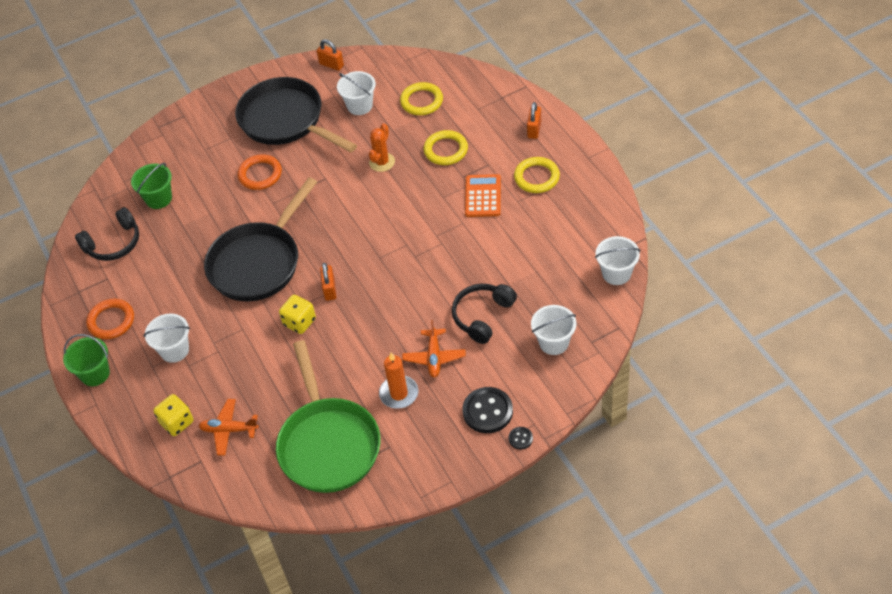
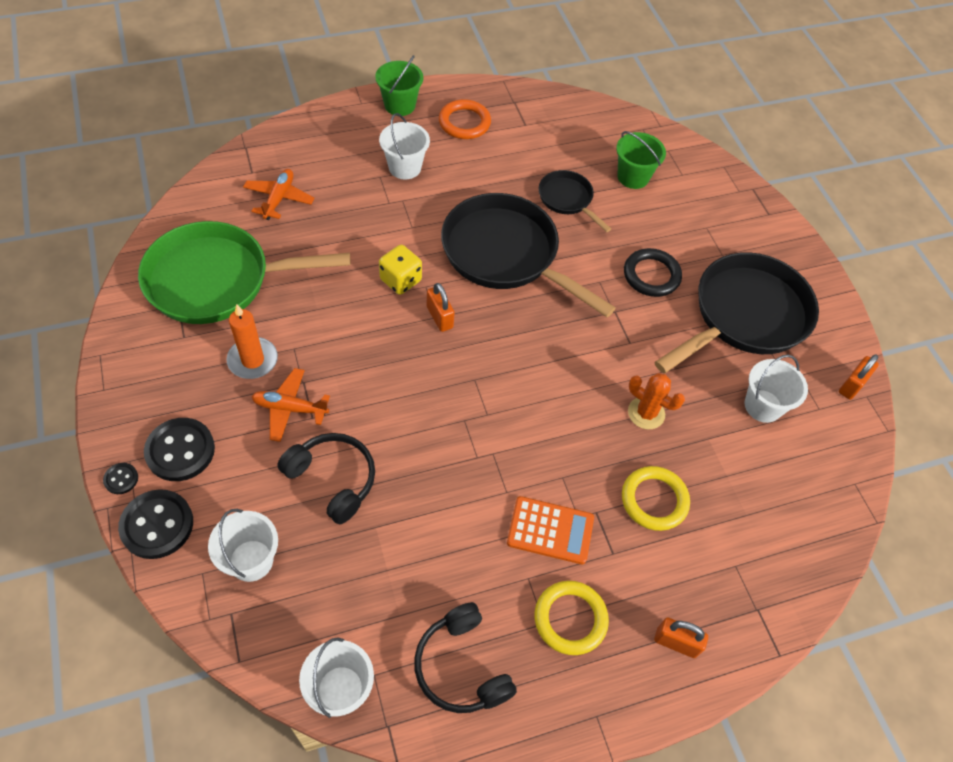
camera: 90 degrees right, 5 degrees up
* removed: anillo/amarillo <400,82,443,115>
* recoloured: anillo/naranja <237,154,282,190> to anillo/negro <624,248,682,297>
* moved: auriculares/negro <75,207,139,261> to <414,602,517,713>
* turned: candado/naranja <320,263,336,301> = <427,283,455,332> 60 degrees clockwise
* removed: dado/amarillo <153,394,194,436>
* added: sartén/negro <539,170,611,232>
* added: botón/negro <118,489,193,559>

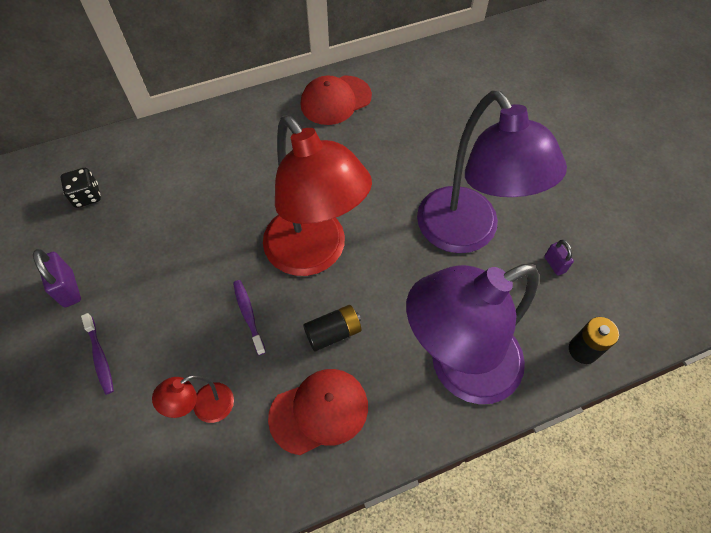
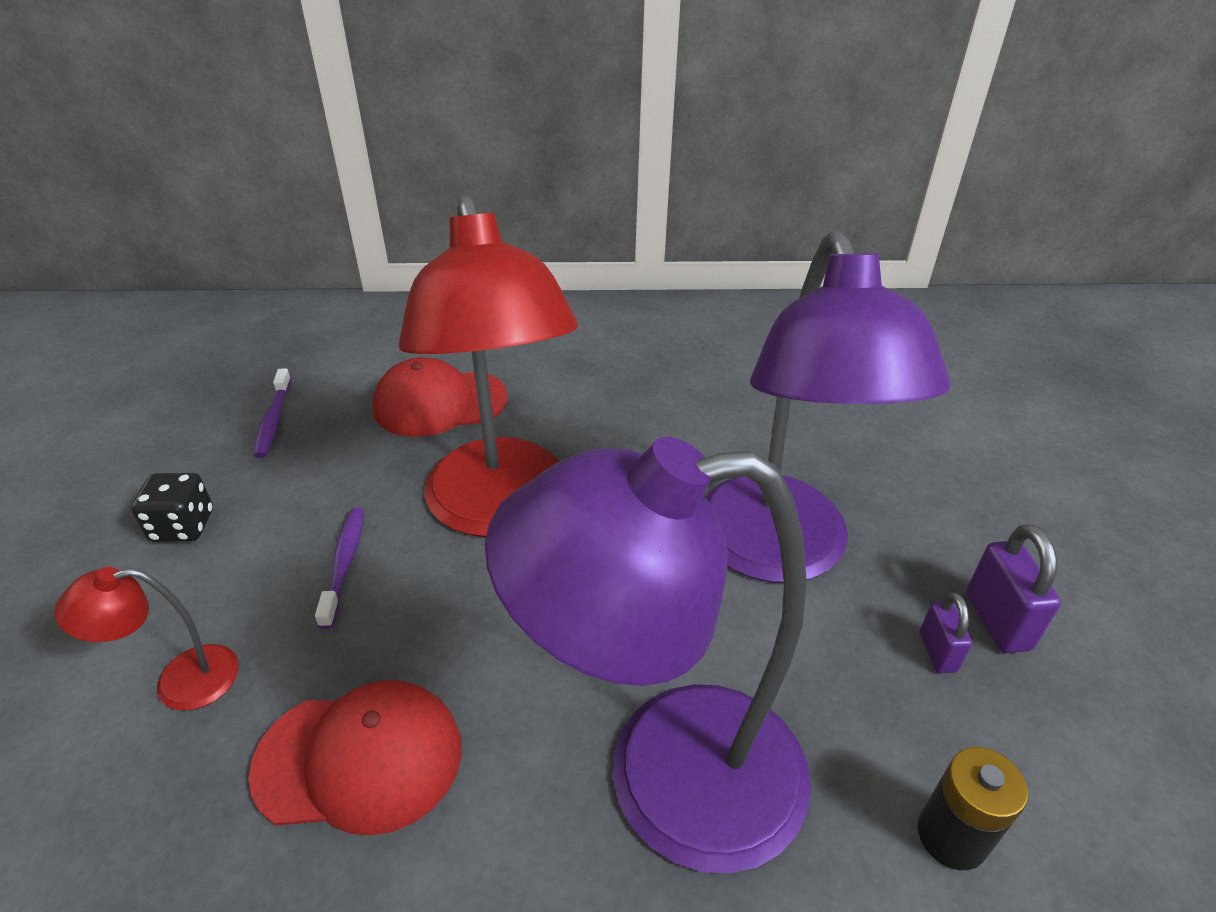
camera: 20 degrees right, 20 degrees down
* moved: gorra/rojo <300,75,372,125> to <373,357,508,437>
* moved: dado/negro <61,168,101,208> to <131,473,213,542>
* moved: candado/morado <33,249,81,307> to <967,524,1061,653>
* removed: pila/negro <303,305,361,352>
* moved: cepillo de dientes/morado <81,313,114,395> to <254,368,291,458>

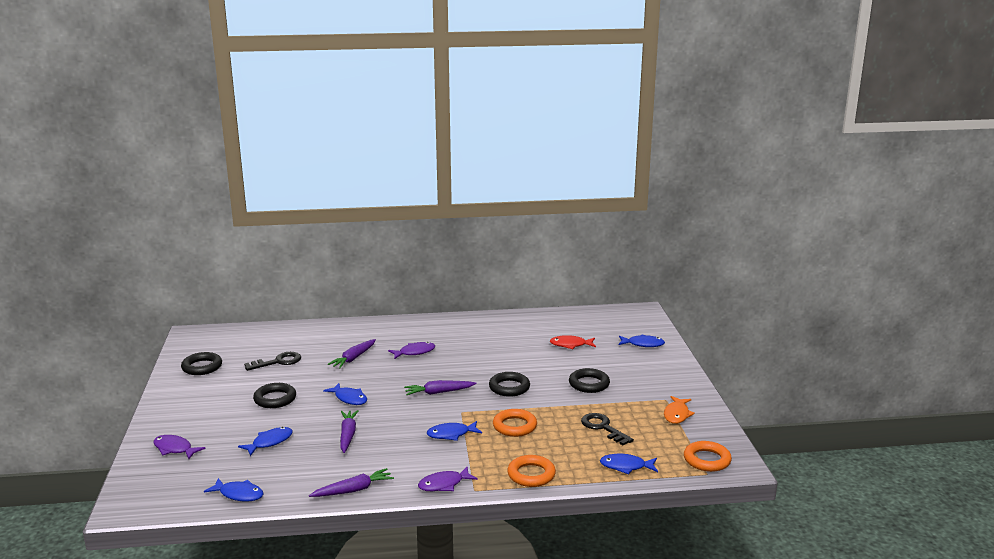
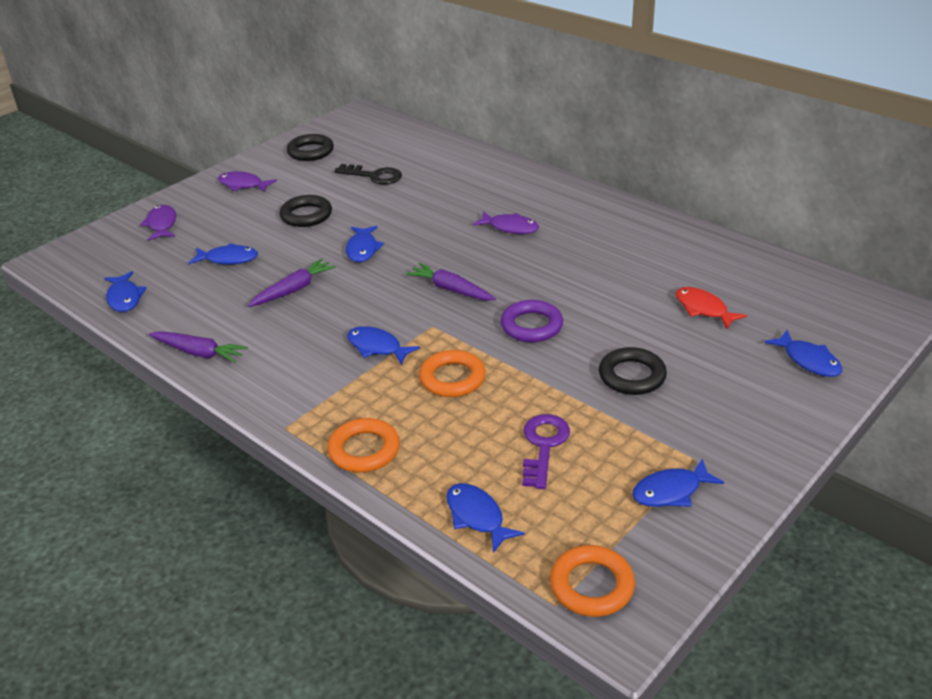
camera: 50 degrees right, 15 degrees up
* removed: zanahoria/morado <328,339,376,368>
* recoloured: anillo/negro <489,372,530,397> to anillo/morado <501,300,563,342>
* recoloured: pez/naranja <664,396,695,424> to pez/azul <632,459,724,507>
* recoloured: llave/negro <581,413,634,445> to llave/morado <522,414,570,489>
* moved: pez/morado <418,467,478,491> to <218,171,277,193>

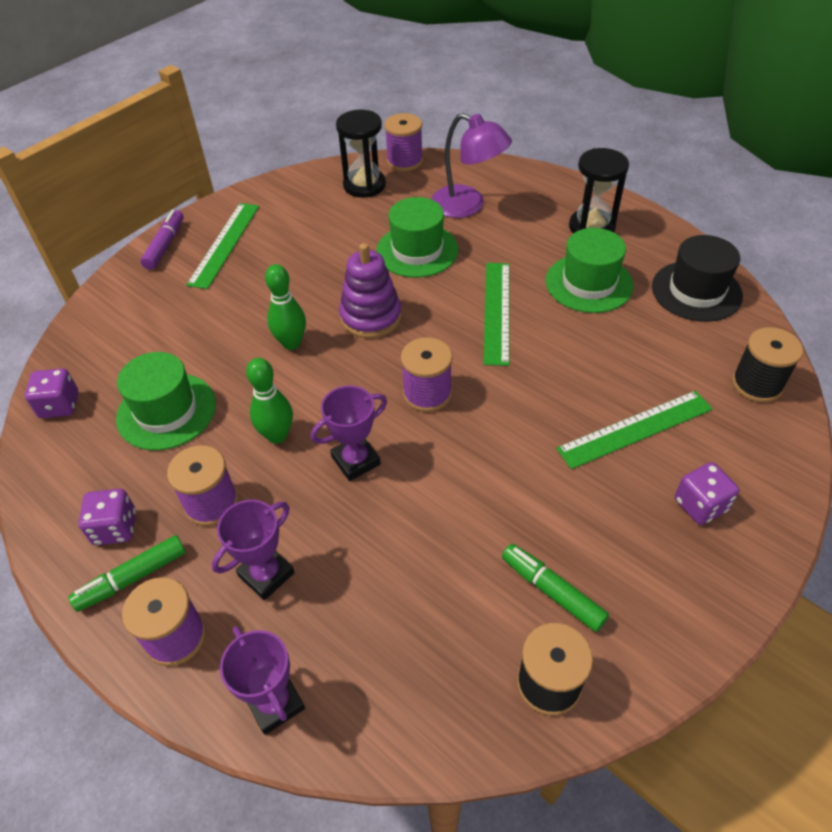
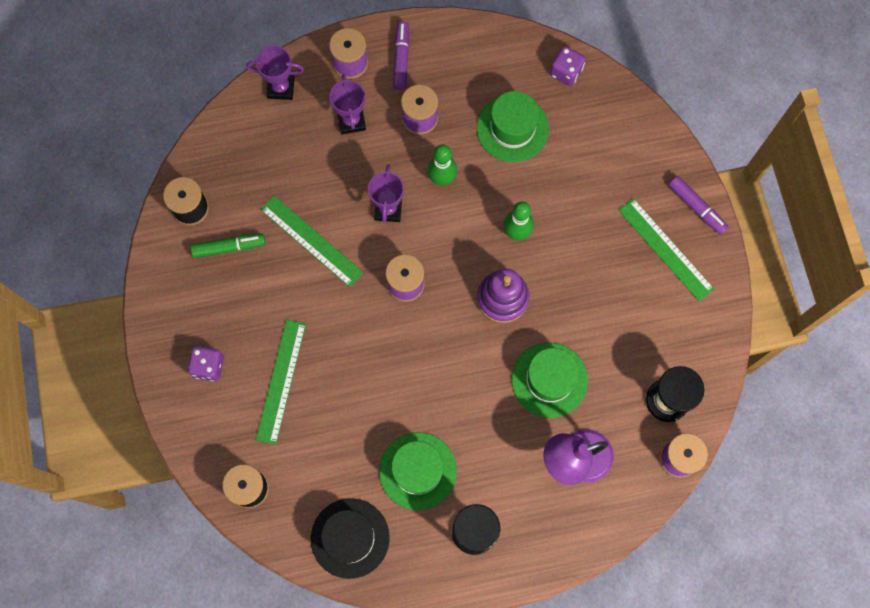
camera: 125 degrees right, 25 degrees up
* moved: regla/verde <483,263,509,366> to <261,196,363,287>
* removed: dado/morado <79,489,136,545>
* recoloured: rotulador/verde <68,535,186,612> to rotulador/morado <393,21,409,90>

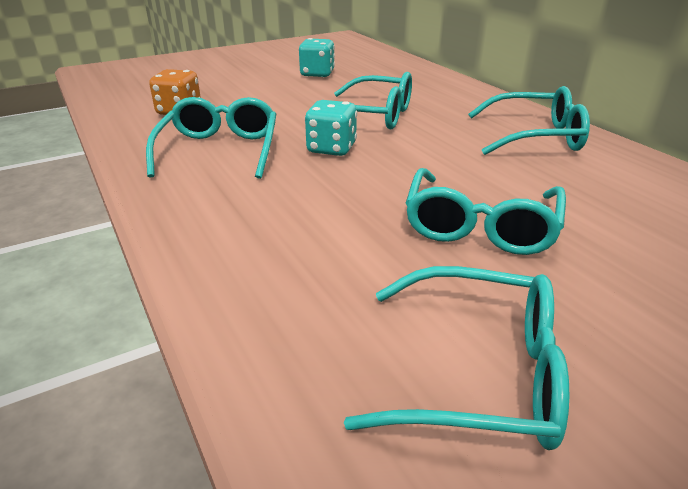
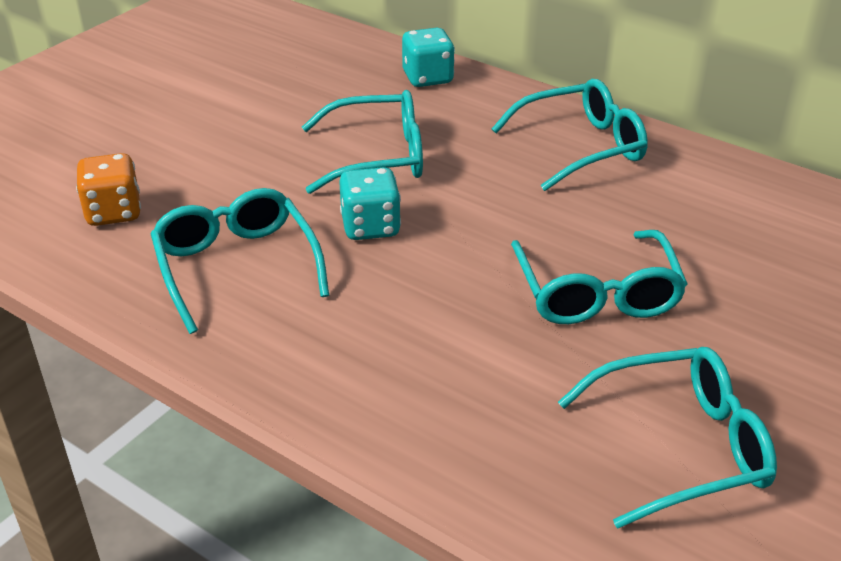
camera: 25 degrees left, 5 degrees up
* moved: dado/turquesa <299,38,335,77> to <402,28,455,87>

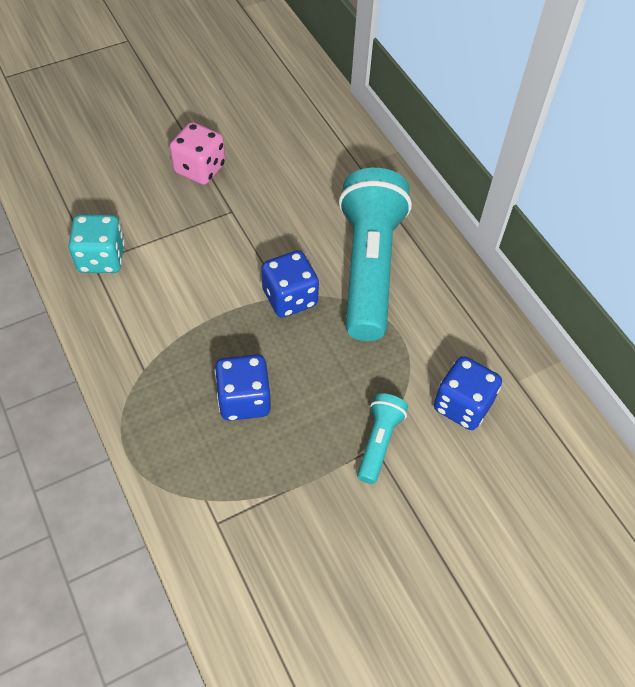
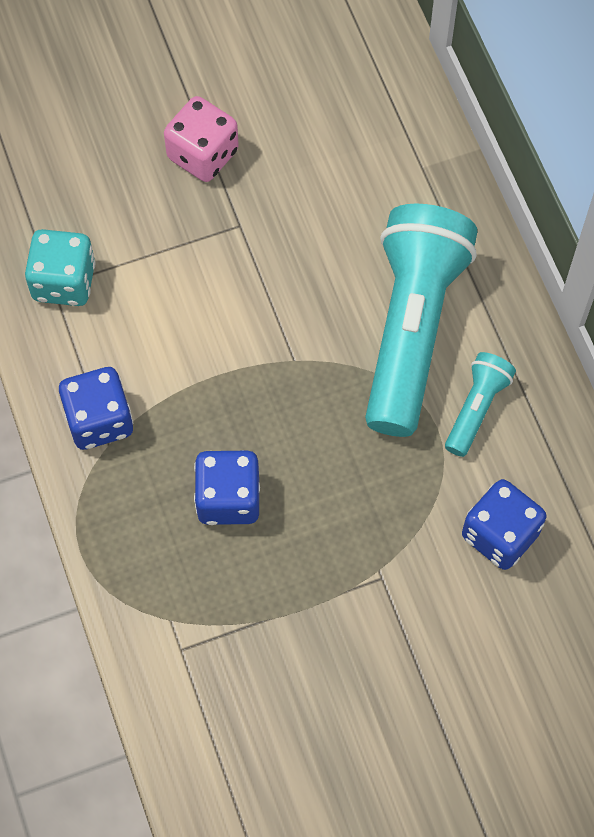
camera: 10 degrees right, 10 degrees up
* moved: dado/azul <261,250,319,318> to <59,367,133,450>
* moved: lámpara de mano/turquesa <357,393,408,484> to <445,352,516,457>

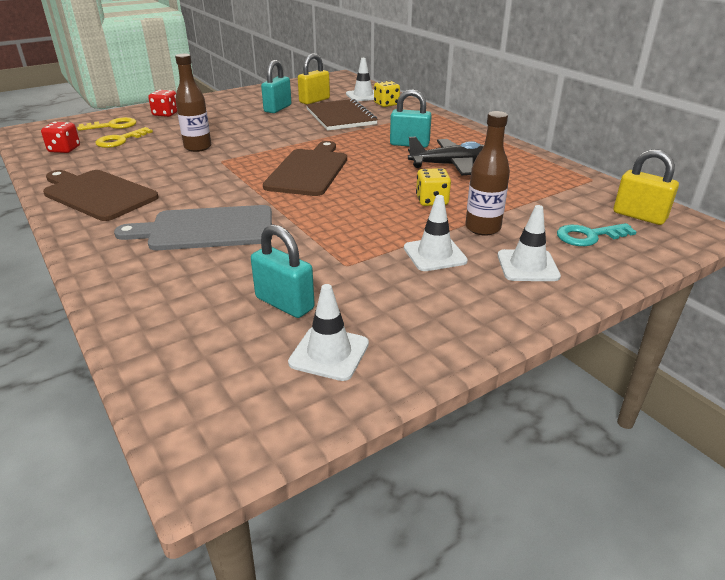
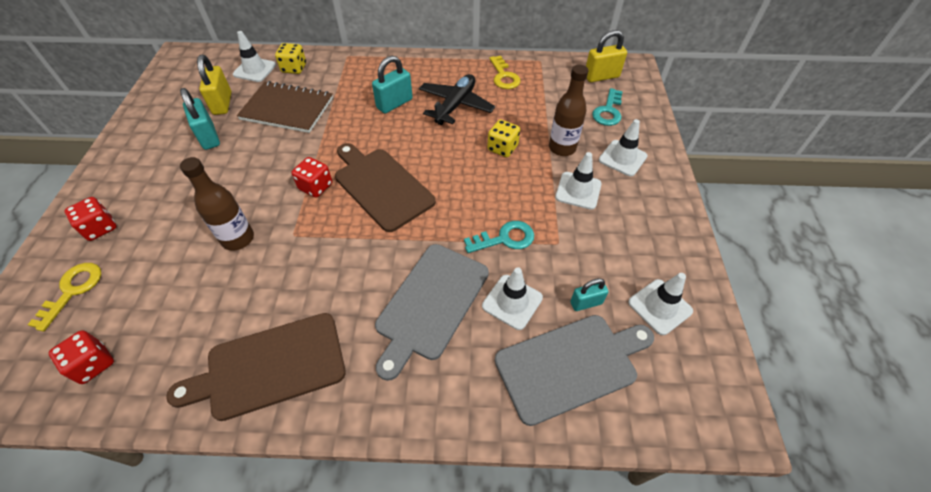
camera: 55 degrees left, 20 degrees up
* moved: llave/amarillo <95,127,153,148> to <489,56,521,89>
* resized: candado/turquesa <251,224,315,318> = <570,278,609,311> x0.62
* added: dado/rojo <292,157,332,198>
* added: llave/turquesa <464,221,534,253>
* added: cono de tráfico/blanco <482,267,543,330>
* added: tabla de cortar/gris <495,315,654,426>

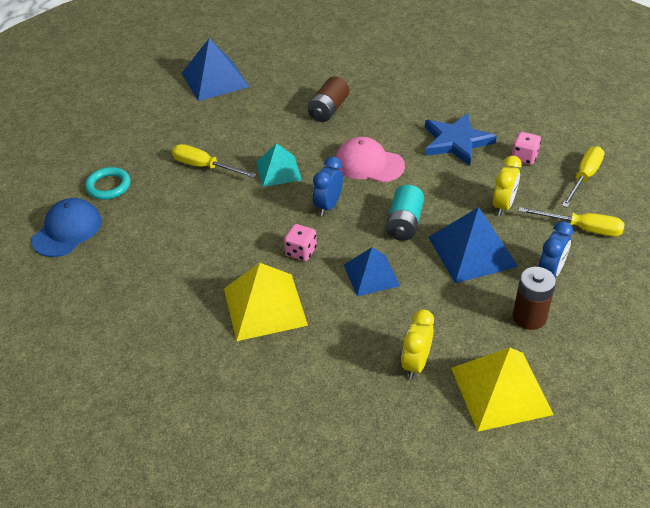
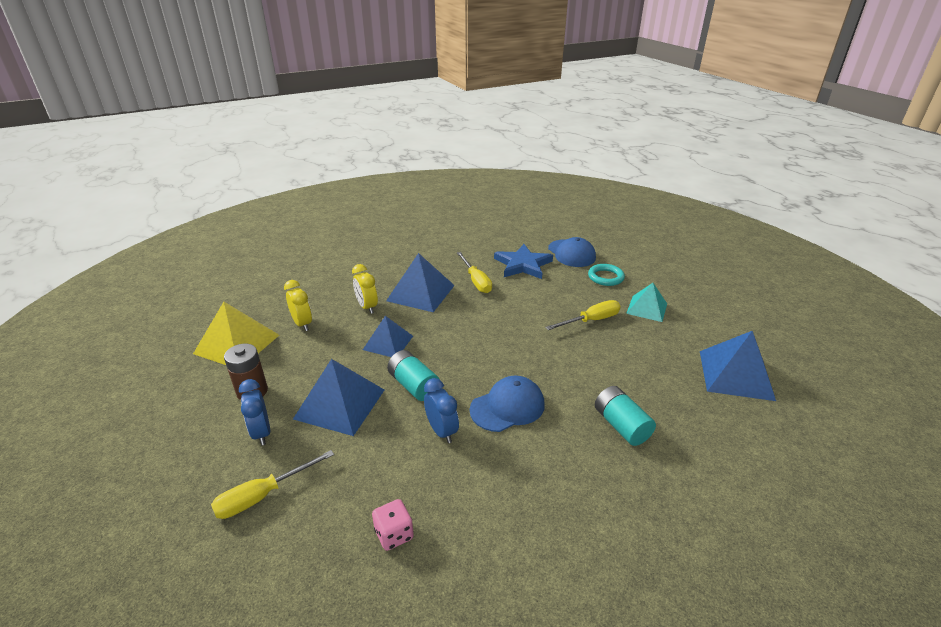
camera: 125 degrees right, 10 degrees down
* recoloured: pila/marrón <307,76,349,122> to pila/turquesa <595,386,656,446>
* moved: estrella/azul <425,113,497,166> to <494,244,553,279>
* recoloured: gorra/rosa <336,137,405,183> to gorra/azul <470,376,545,432>
* moved: pirámide/turquesa <256,143,302,187> to <626,283,667,322>
* moved: destornillador/amarillo <562,146,605,208> to <457,252,492,293>
* moved: despertador/azul <313,156,343,216> to <424,378,459,443>
* moved: despertador/amarillo <493,156,522,216> to <352,264,378,314>
* removed: dado/rosa <284,224,317,261>
* recoloured: pirámide/amarillo <224,263,308,341> to pirámide/azul <386,253,455,312>

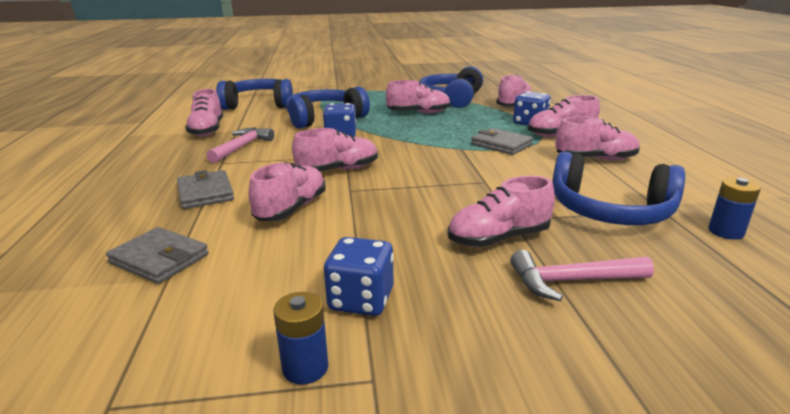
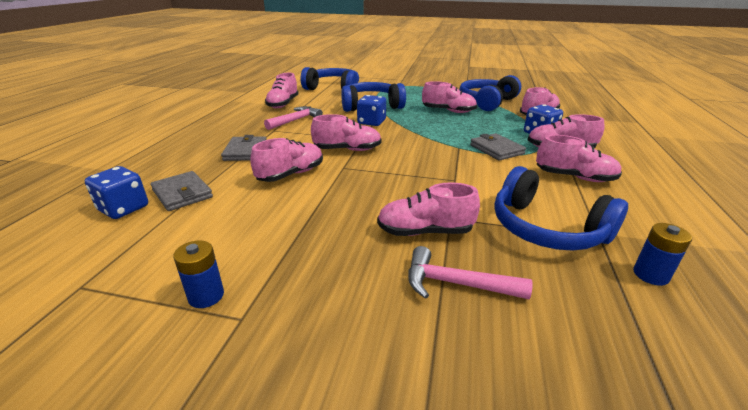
camera: 20 degrees right, 5 degrees up
* moved: dado/azul <324,237,394,316> to <85,166,148,219>

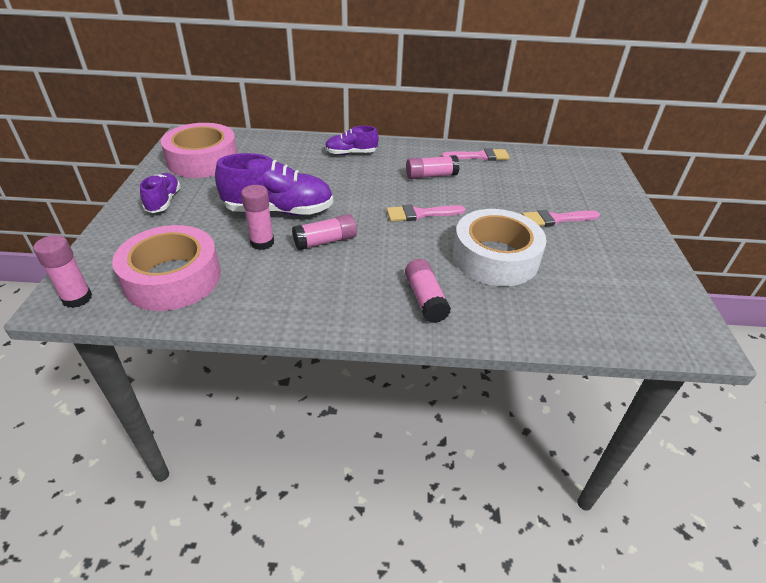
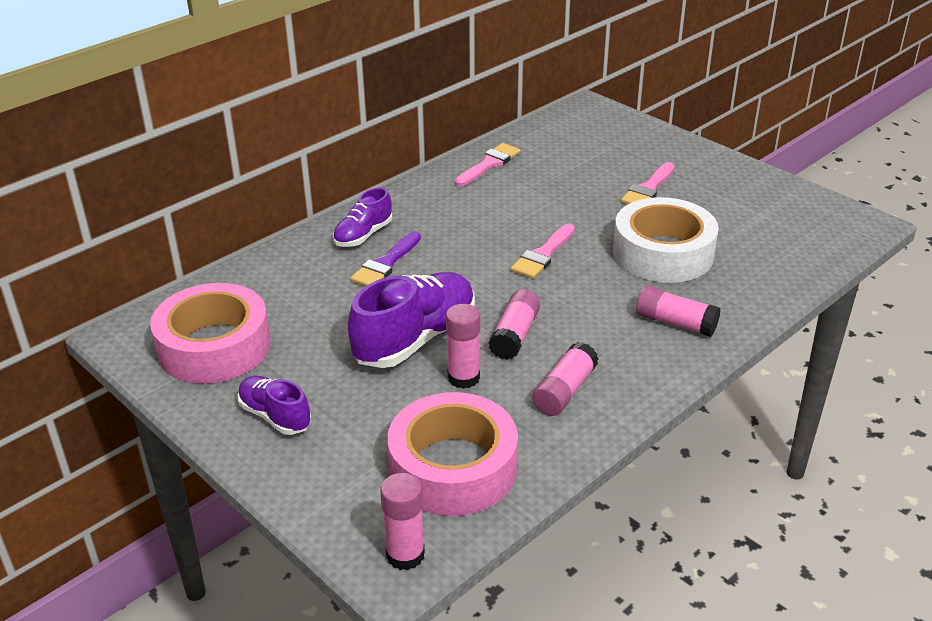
camera: 45 degrees left, 5 degrees down
* moved: barra de pegamento/rosa <406,155,460,179> to <532,342,599,416>
* added: pincel/morado <350,231,421,286>

